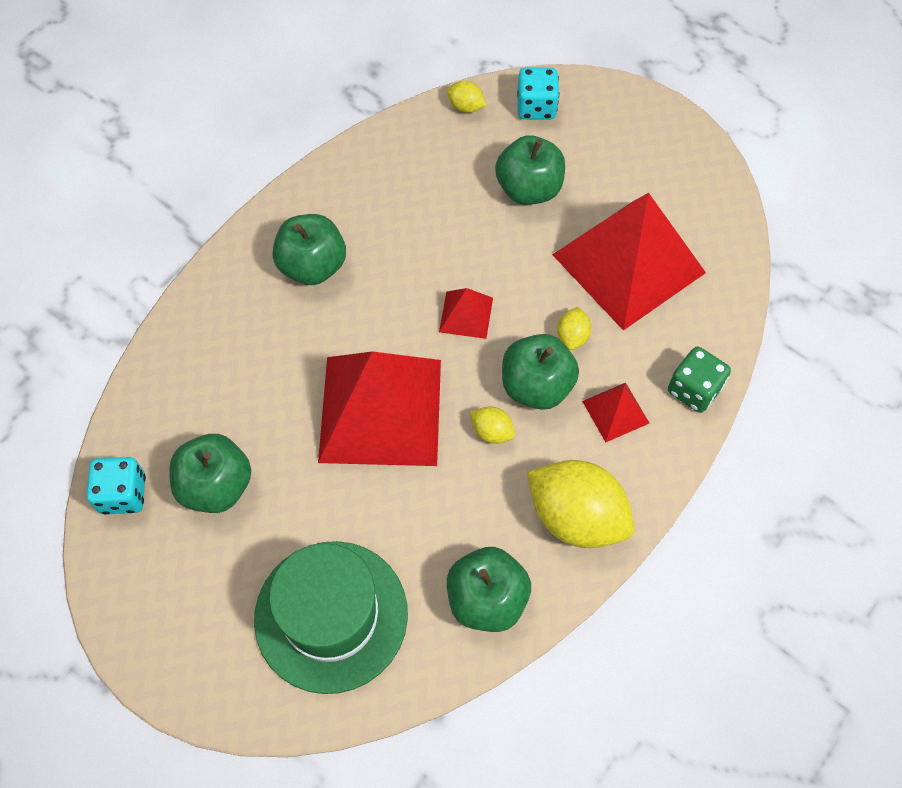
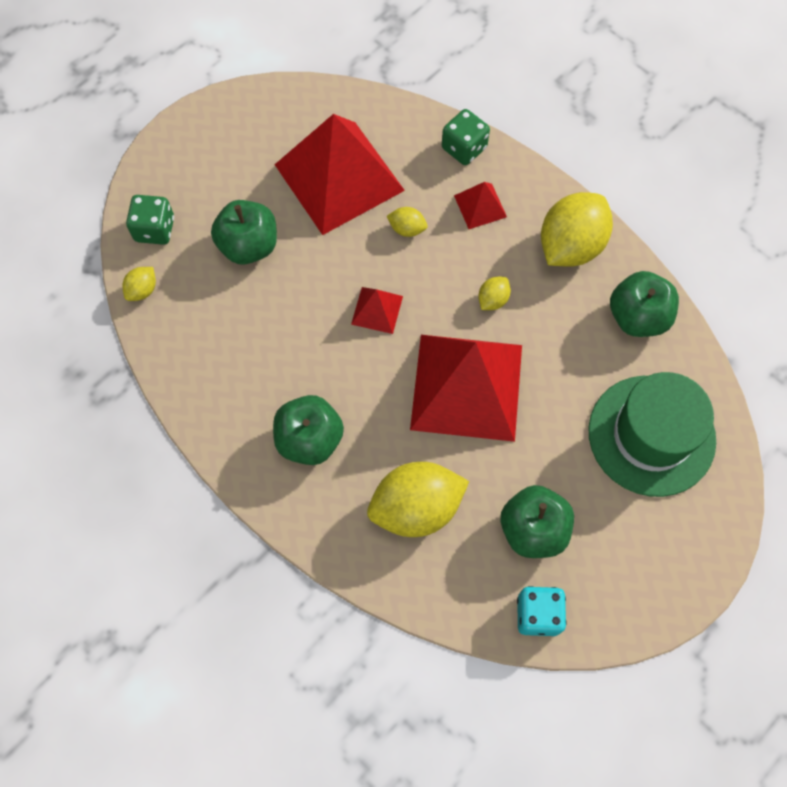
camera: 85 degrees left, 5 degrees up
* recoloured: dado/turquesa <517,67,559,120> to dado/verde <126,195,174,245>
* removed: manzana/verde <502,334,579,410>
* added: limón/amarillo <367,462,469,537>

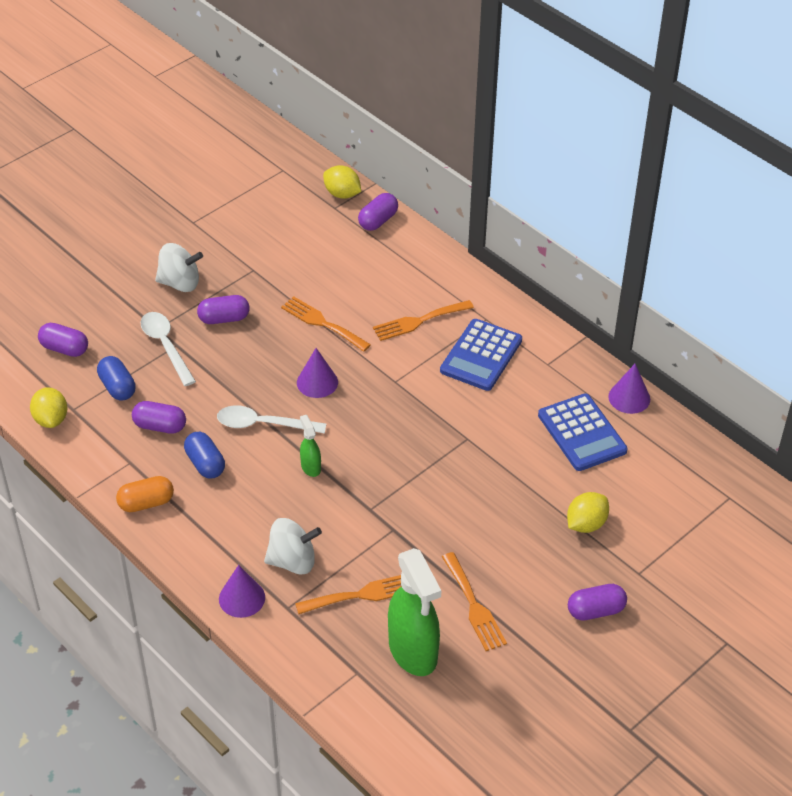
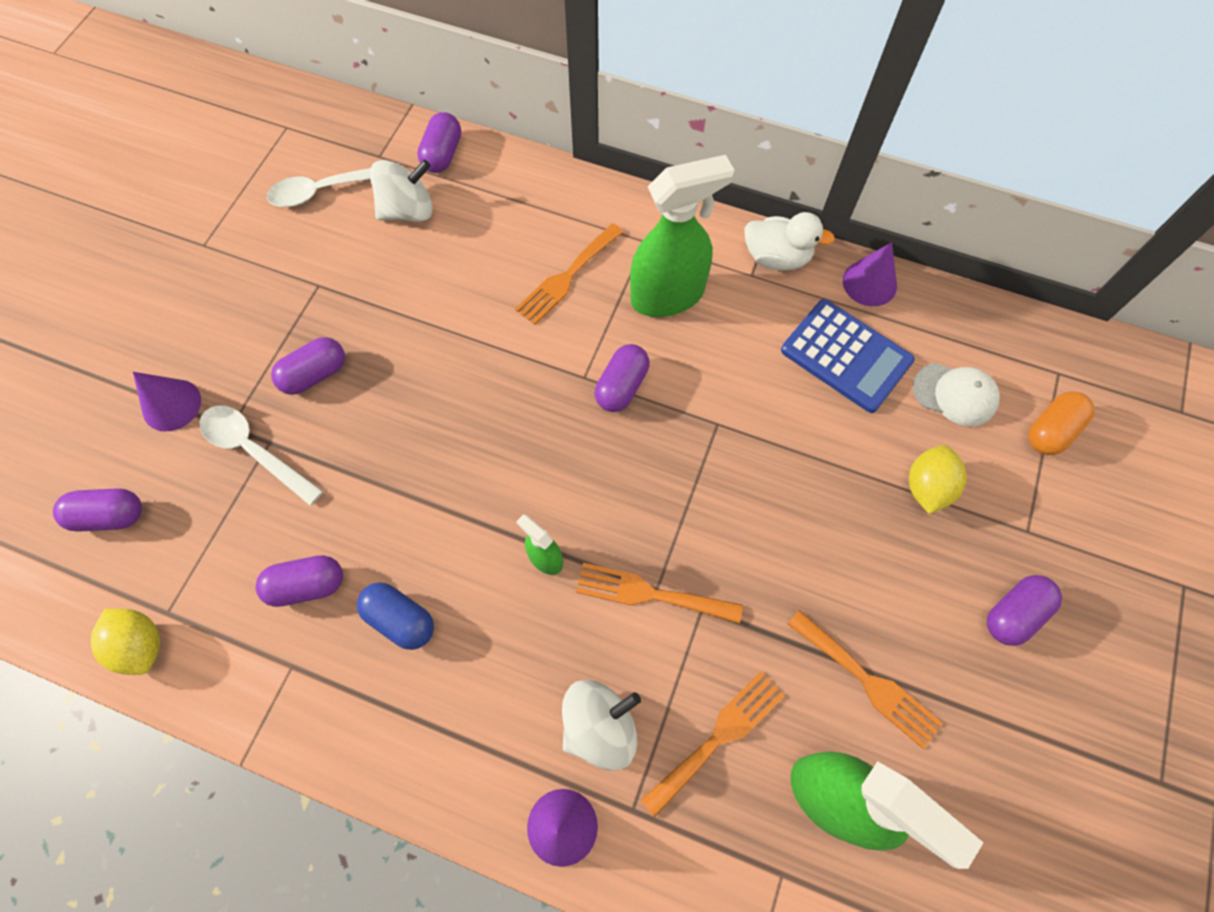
camera: 25 degrees left, 20 degrees up
* removed: limón/amarillo <323,165,361,199>
* moved: peonza/blanco <155,243,203,292> to <370,159,433,222>
* moved: tenedor/naranja <281,296,371,352> to <576,563,743,624>
* replaced: calculadora/azul <440,319,522,391> to pulverizador/verde <630,155,735,317>
* moved: cono/morado <297,348,338,398> to <133,372,201,431>
* removed: cápsula/azul <97,356,136,401>
* moved: cuchara/blanco <217,405,326,434> to <267,163,398,207>
* moved: cápsula/naranja <116,476,174,512> to <1028,391,1095,455>
* added: pato/blanco <744,212,835,271>
* added: cápsula/morado <595,344,649,412>
* added: gorra/blanco <913,363,1000,426>

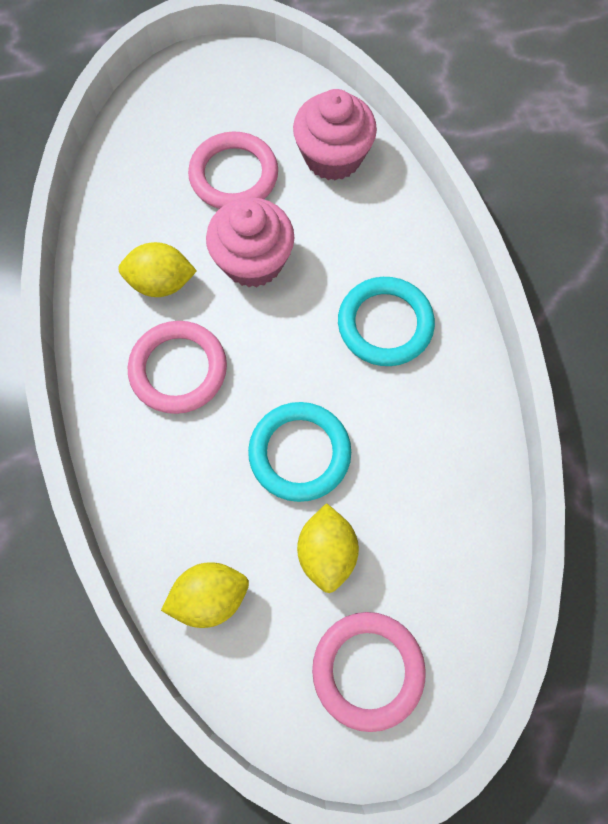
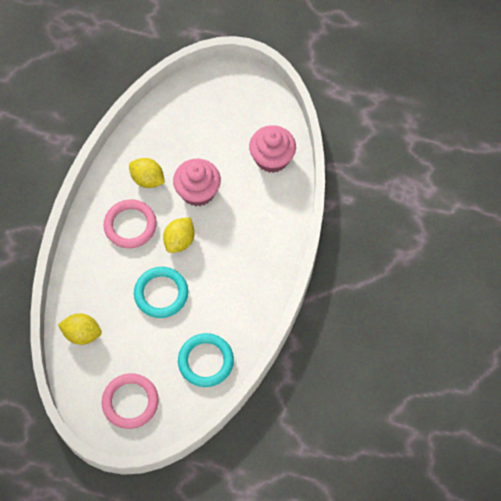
camera: 30 degrees right, 5 degrees down
* removed: anillo/rosa <188,131,278,209>
* moved: anillo/turquesa <338,277,435,366> to <178,333,234,387>
* moved: limón/amarillo <297,503,359,593> to <163,217,195,253>

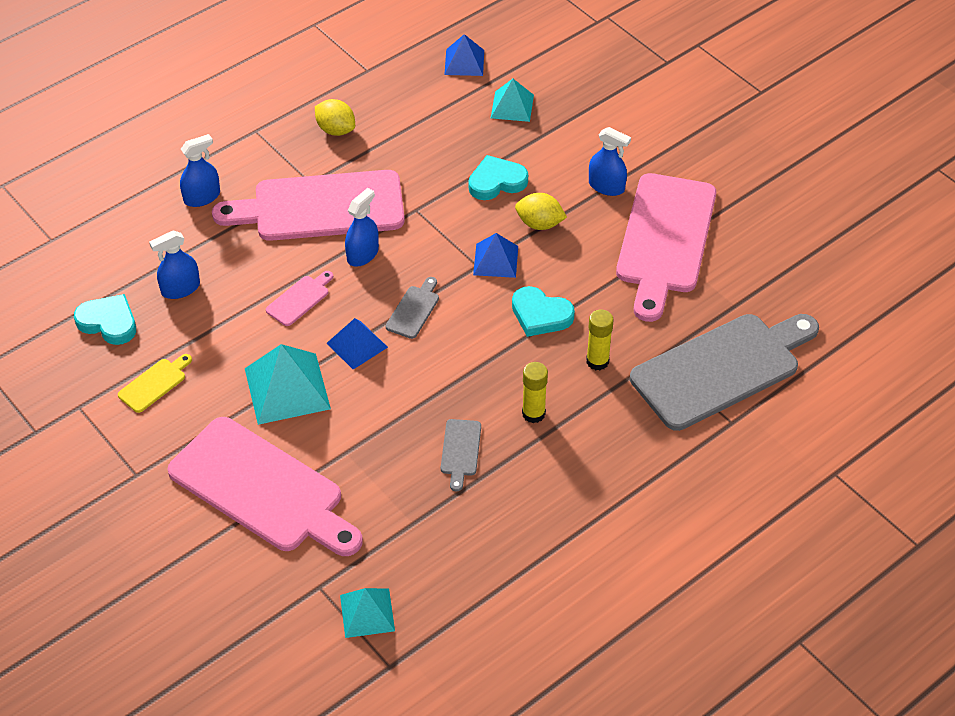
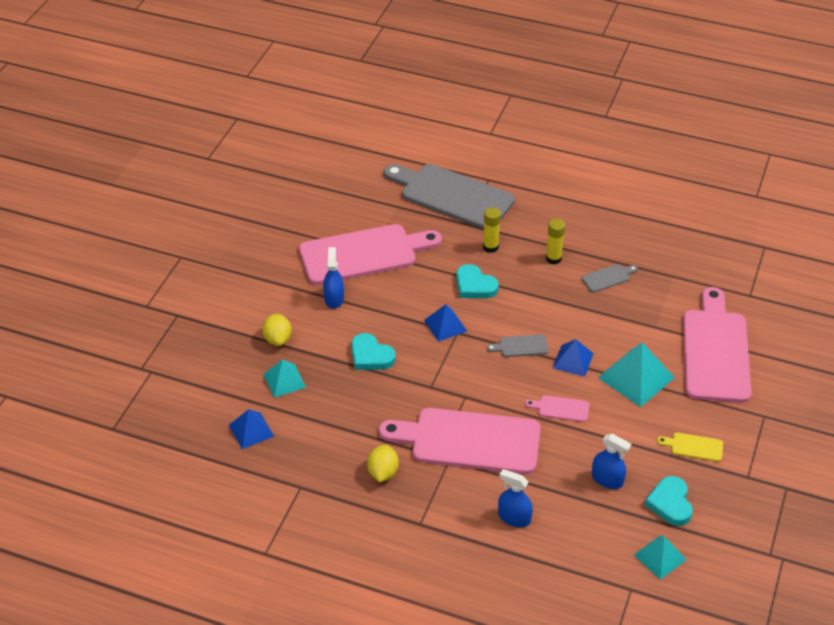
camera: 120 degrees left, 5 degrees down
* turned: tabla de cortar/rosa <212,170,405,241> = <379,408,541,474> 135 degrees clockwise
* removed: pulverizador/azul <345,188,379,267>
* moved: limón/amarillo <515,193,567,230> to <262,314,292,346>
* turned: corazón/turquesa <512,286,575,337> = <456,264,499,298> 135 degrees clockwise
* moved: pirámide/turquesa <340,588,395,638> to <634,536,687,580>

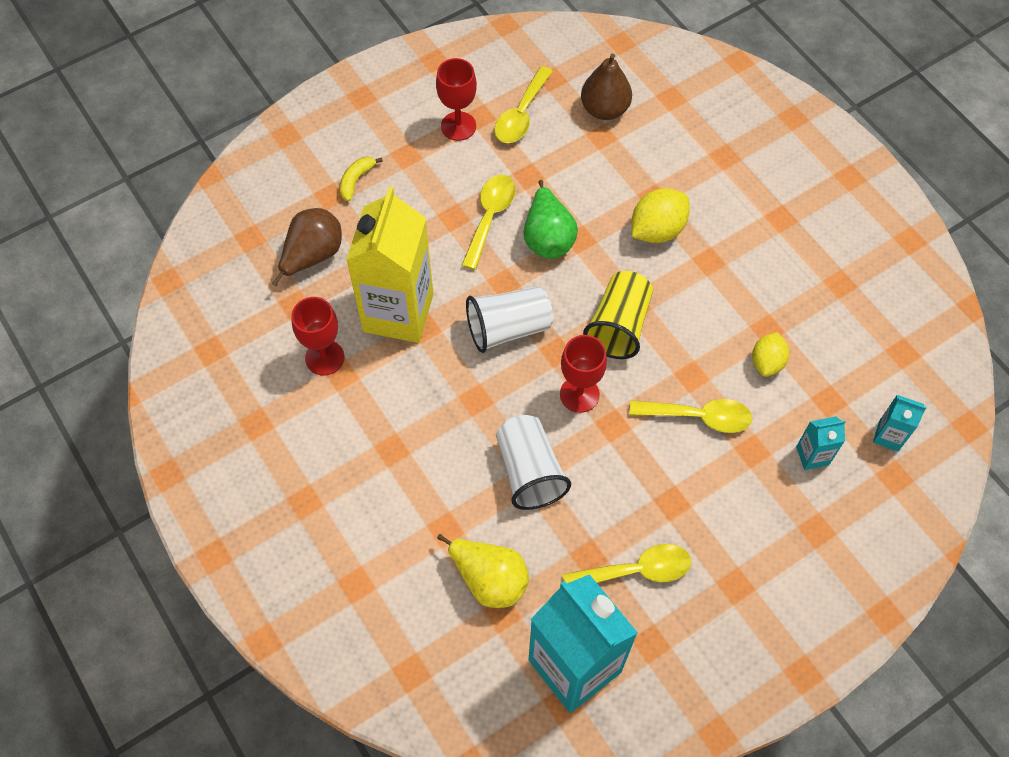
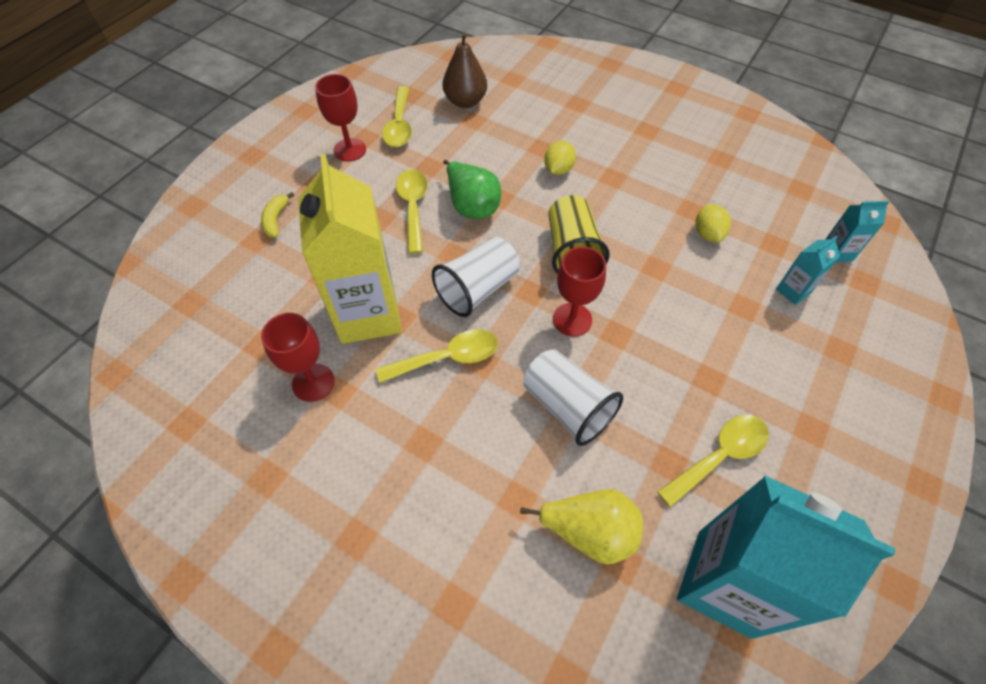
camera: 25 degrees left, 5 degrees down
* resized: limón/amarillo <632,188,690,243> = <544,141,576,175> x0.66
* removed: pera/marrón <272,208,342,286>
* moved: cuchara/amarillo <630,399,752,433> to <376,329,498,383>

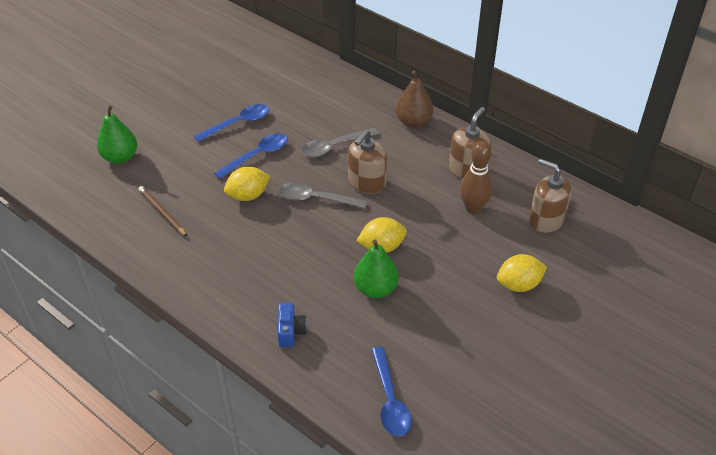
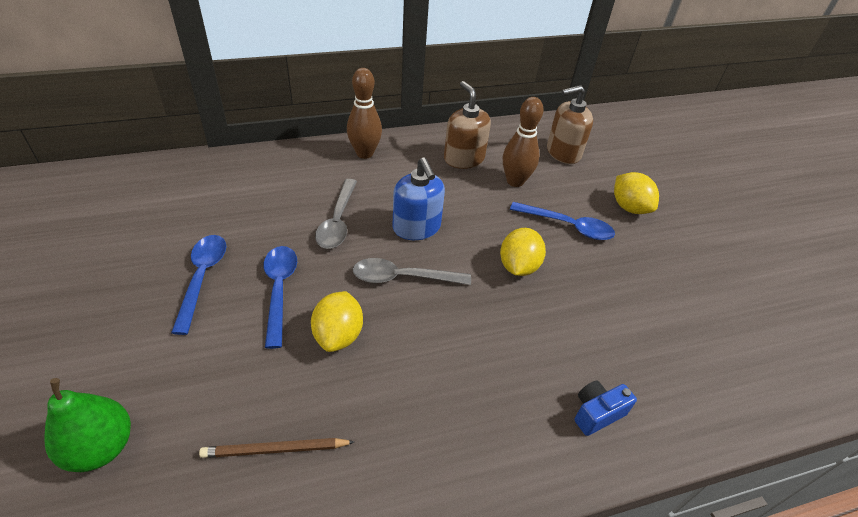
camera: 60 degrees left, 0 degrees up
* replaced: pera/marrón <396,71,433,128> to bolo/marrón <347,68,382,159>
* recoloured: dispensador de jabón/marrón <348,130,387,194> to dispensador de jabón/azul <392,158,445,240>
* turned: cuchara/gris <279,182,367,208> = <353,258,471,285> 45 degrees clockwise
* removed: pera/verde <354,239,399,298>
* turned: limón/amarillo <497,254,547,292> = <614,172,659,214> 45 degrees counterclockwise
* turned: cámara/azul <277,303,307,348> = <574,381,637,436> 60 degrees counterclockwise
* moved: cuchara/azul <371,347,412,437> to <510,202,615,240>

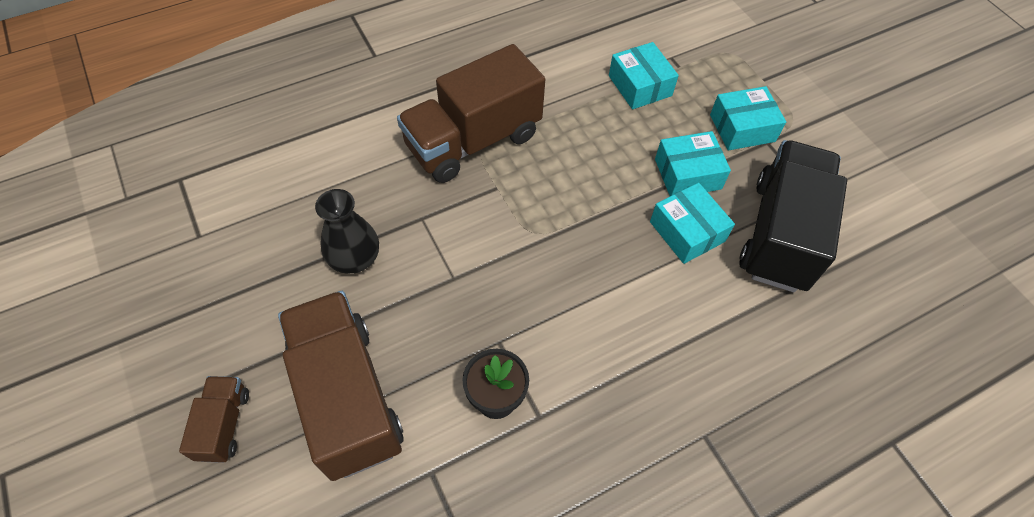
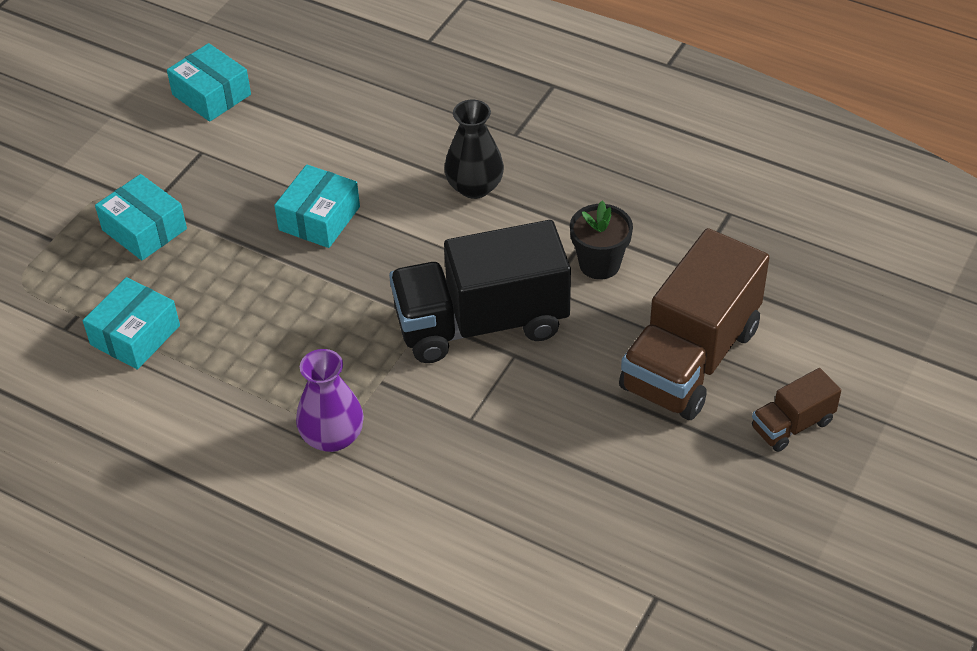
camera: 120 degrees left, 10 degrees down
* replaced: camión/marrón <397,44,545,183> to florero/morado <296,349,364,452>
* moved: caja/turquesa <655,131,731,196> to <167,43,251,122>
* moved: camión/negro <739,140,847,292> to <389,220,571,363>
* moved: florero/negro <315,189,379,274> to <444,100,504,199>

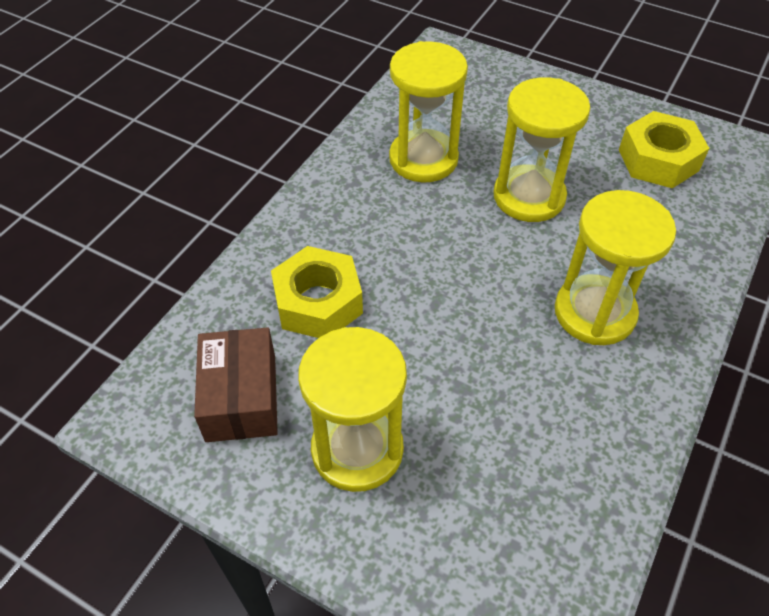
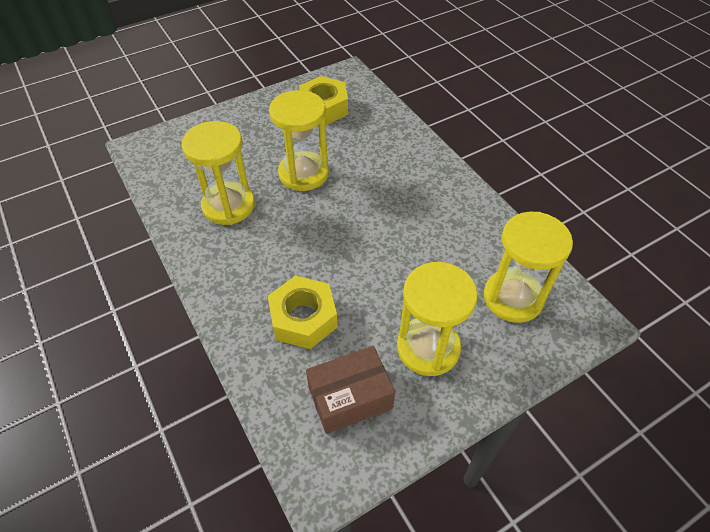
camera: 60 degrees left, 0 degrees up
* moved: reloj de arena/amarillo <555,190,676,345> to <484,212,573,323>
* turned: caja/marrón <194,327,278,442> = <306,346,395,434> 45 degrees counterclockwise

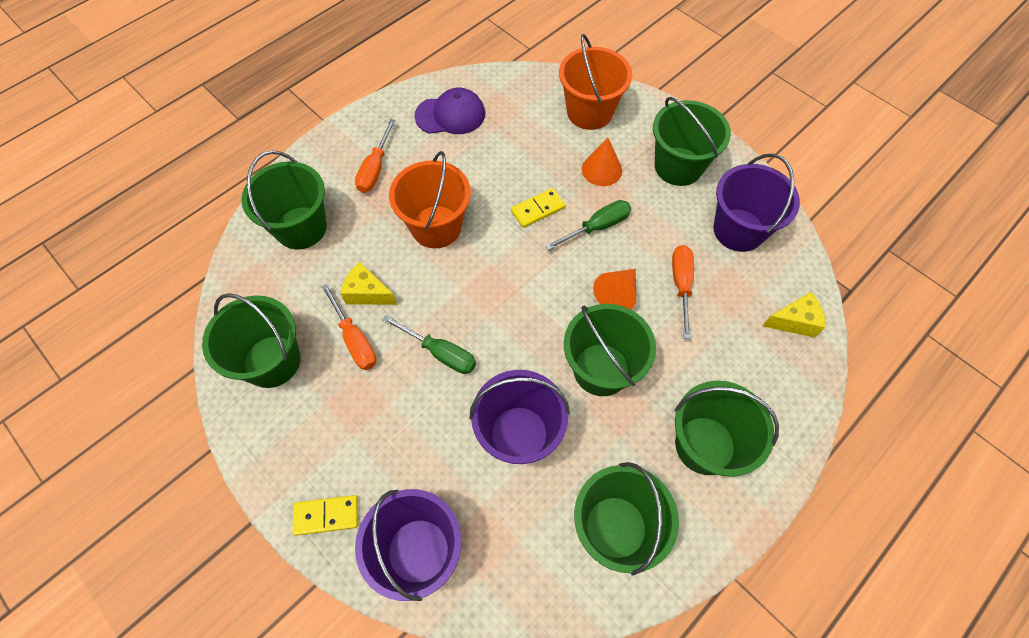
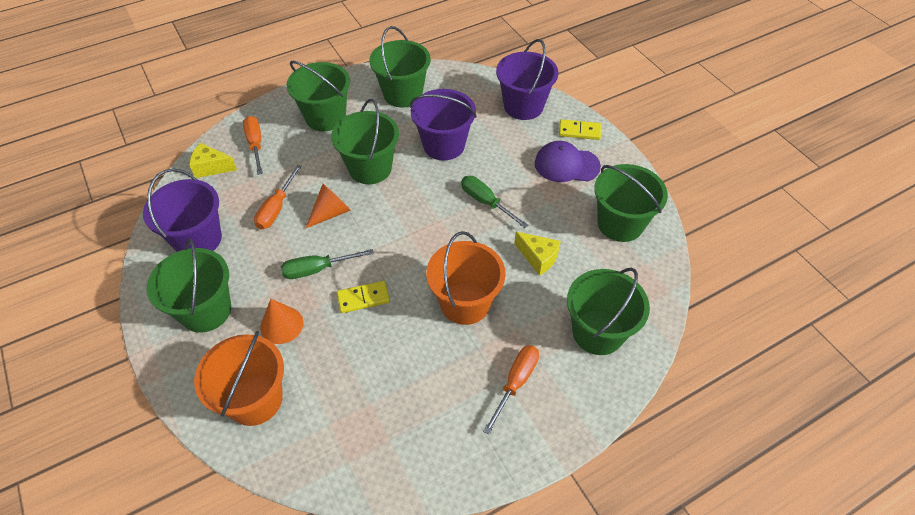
camera: 165 degrees left, 10 degrees down
* moved: gorra/morado <414,88,485,134> to <535,141,601,182>
* moved: destornillador/naranja <321,284,377,370> to <243,116,263,175>

